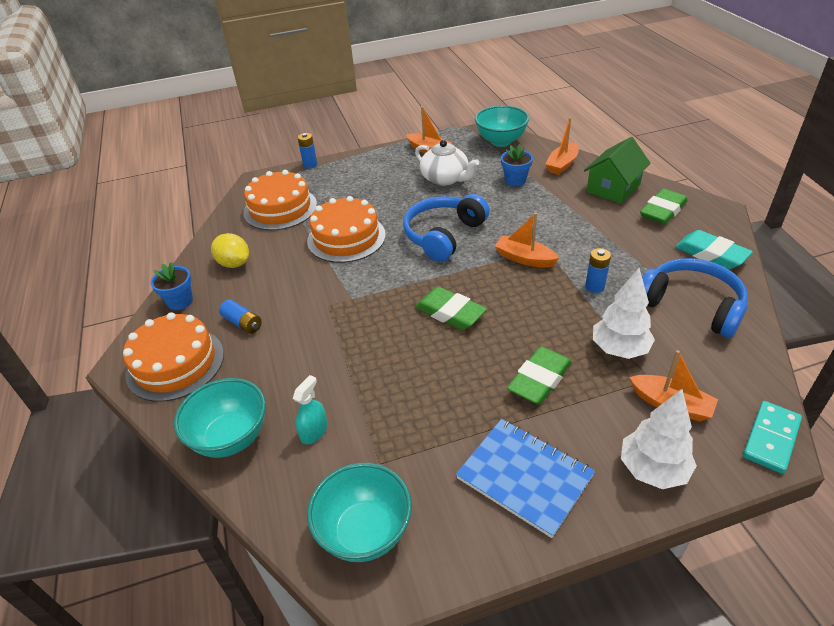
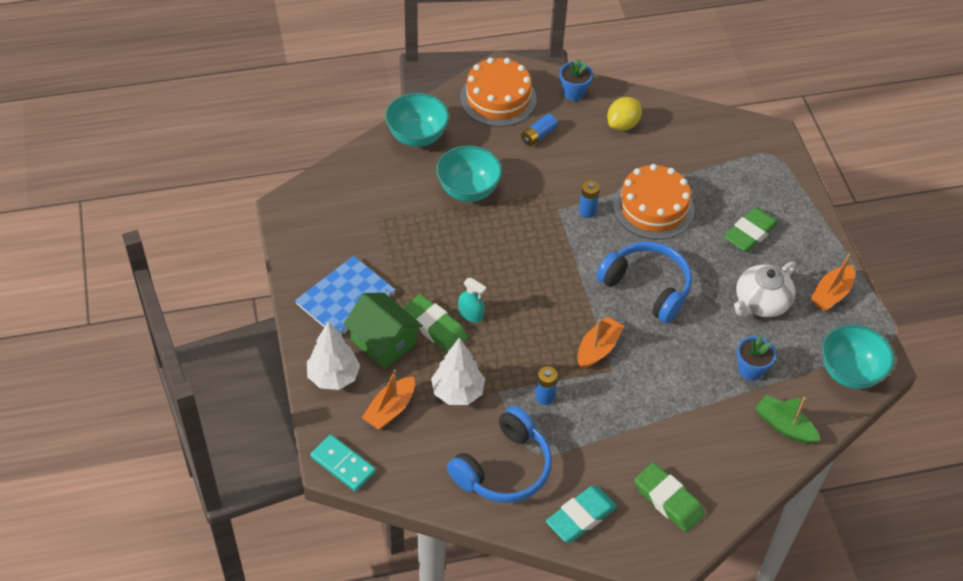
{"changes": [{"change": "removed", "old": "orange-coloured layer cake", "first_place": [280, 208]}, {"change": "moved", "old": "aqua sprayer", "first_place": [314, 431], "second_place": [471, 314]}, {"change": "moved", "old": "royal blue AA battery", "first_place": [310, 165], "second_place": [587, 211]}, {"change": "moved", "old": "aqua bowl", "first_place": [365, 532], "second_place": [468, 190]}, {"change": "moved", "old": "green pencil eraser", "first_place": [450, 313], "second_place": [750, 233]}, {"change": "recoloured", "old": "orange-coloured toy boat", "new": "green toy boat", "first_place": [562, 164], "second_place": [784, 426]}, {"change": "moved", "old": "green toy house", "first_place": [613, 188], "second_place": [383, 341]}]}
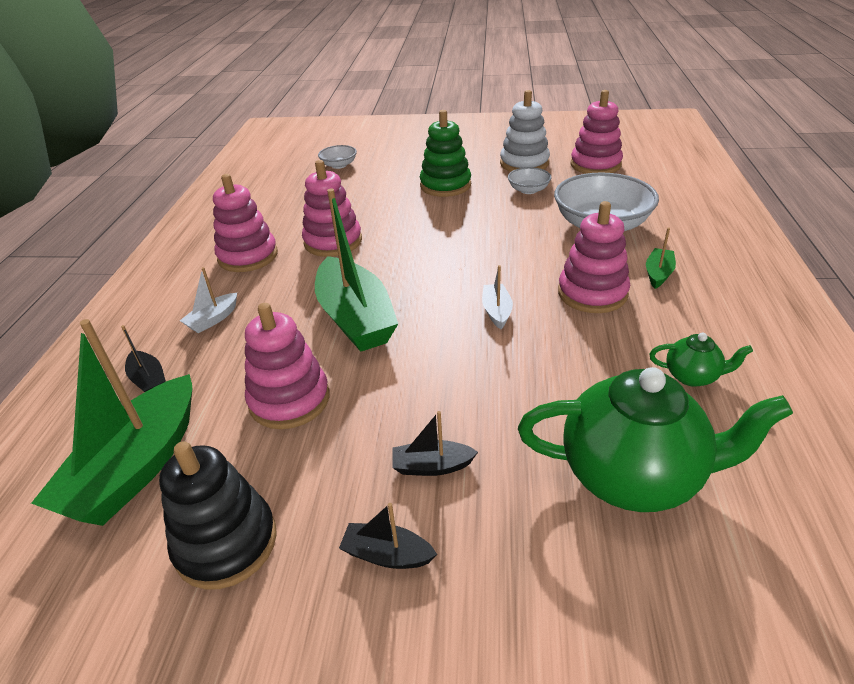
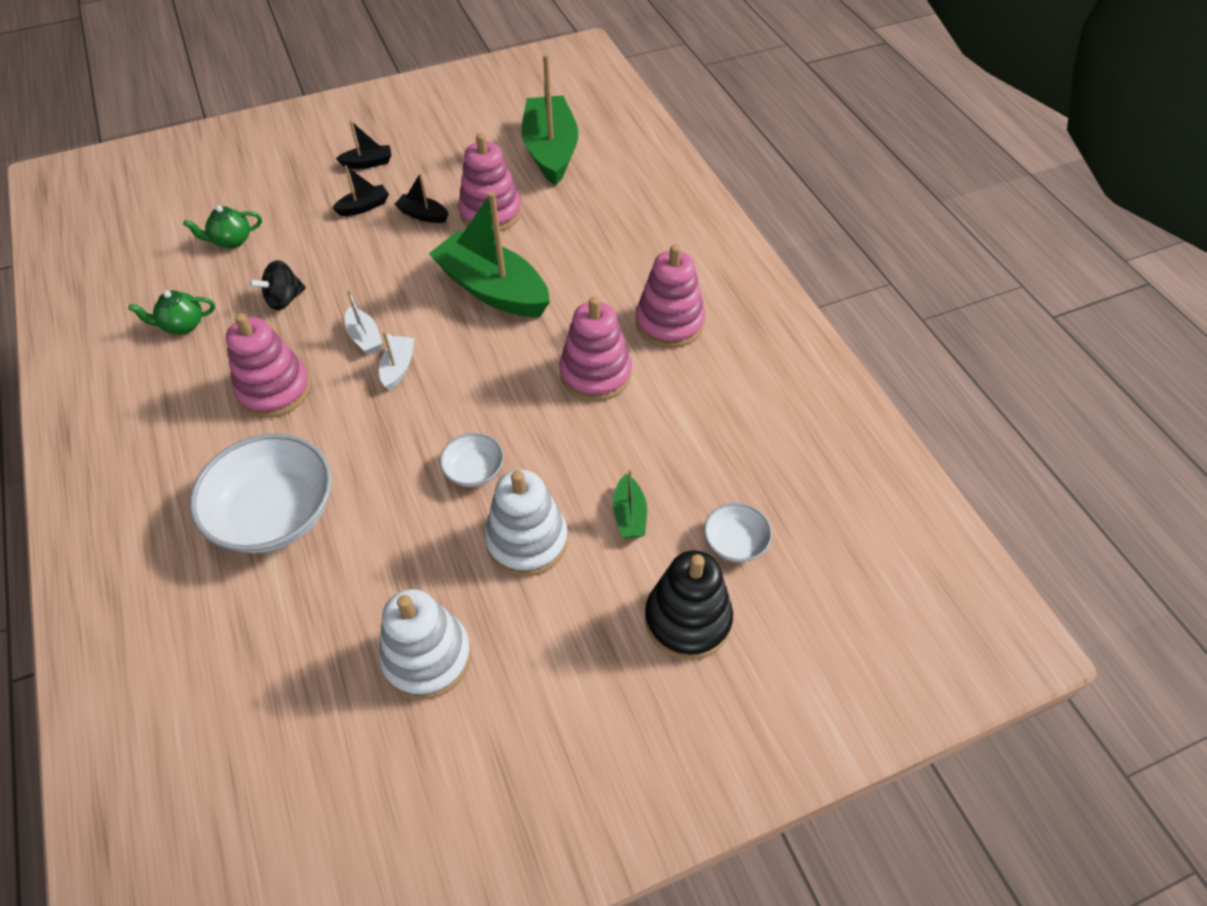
{"changes": [{"change": "moved", "old": "ebony toy boat", "first_place": [148, 380], "second_place": [423, 215]}, {"change": "moved", "old": "ebony stacking toy", "first_place": [226, 543], "second_place": [687, 620]}, {"change": "moved", "old": "white toy boat", "first_place": [213, 319], "second_place": [398, 368]}, {"change": "recoloured", "old": "green stacking toy", "new": "white stacking toy", "first_place": [445, 185], "second_place": [527, 541]}, {"change": "moved", "old": "white bowl", "first_place": [528, 190], "second_place": [474, 470]}, {"change": "resized", "old": "green china teapot", "first_place": [632, 476], "second_place": [231, 241], "factor": 0.45}, {"change": "removed", "old": "rosy stacking toy", "first_place": [595, 165]}, {"change": "moved", "old": "green toy boat", "first_place": [658, 274], "second_place": [629, 515]}, {"change": "added", "new": "ebony spinning top", "second_place": [284, 299]}]}
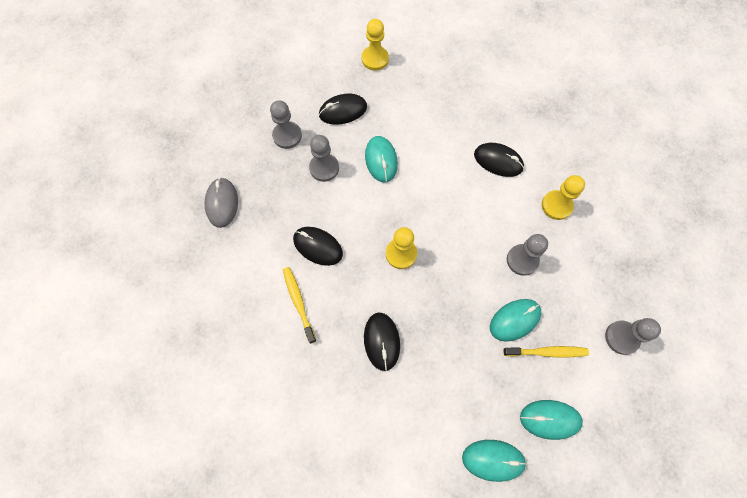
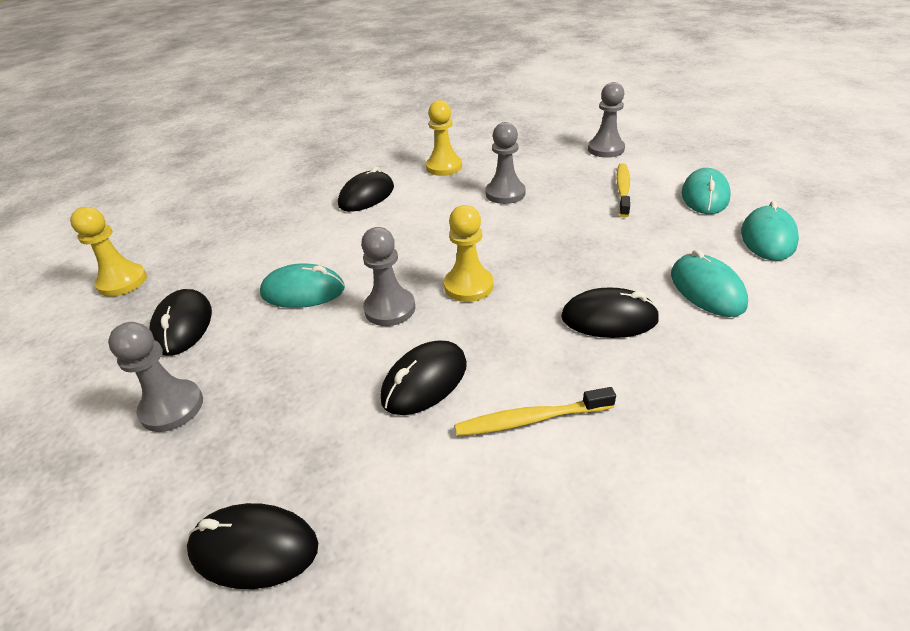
{"changes": [{"change": "recoloured", "old": "grey PC mouse", "new": "ebony PC mouse", "first_place": [222, 203], "second_place": [254, 548]}, {"change": "moved", "old": "grey game pawn", "first_place": [324, 168], "second_place": [390, 309]}, {"change": "moved", "old": "aqua PC mouse", "first_place": [514, 320], "second_place": [706, 289]}]}
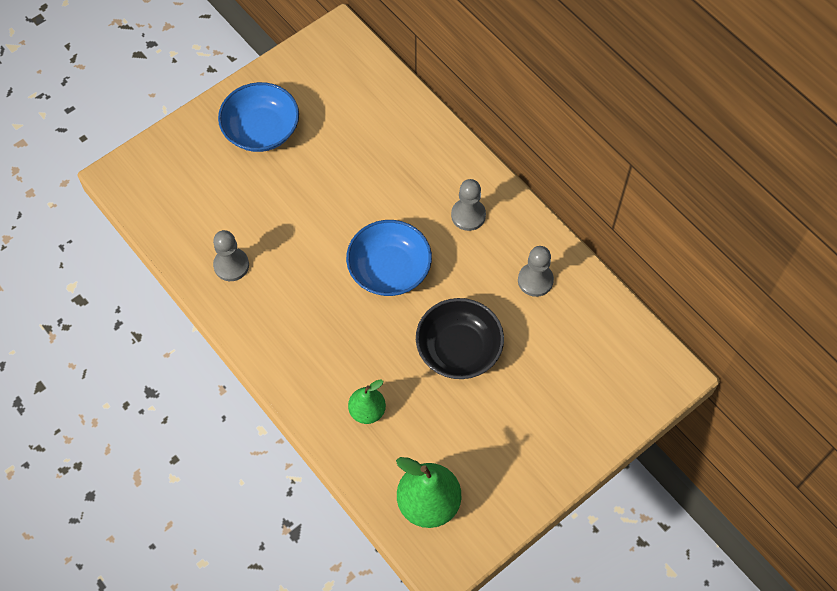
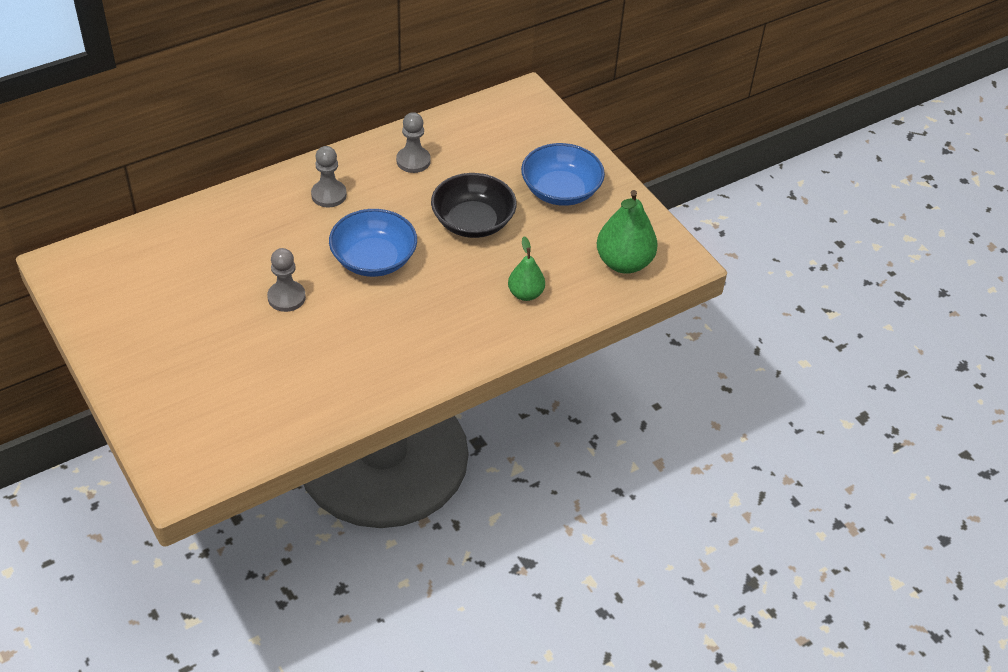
{"changes": [{"change": "moved", "old": "grey game pawn", "first_place": [231, 265], "second_place": [286, 297]}, {"change": "moved", "old": "royal blue bowl", "first_place": [261, 130], "second_place": [560, 190]}]}
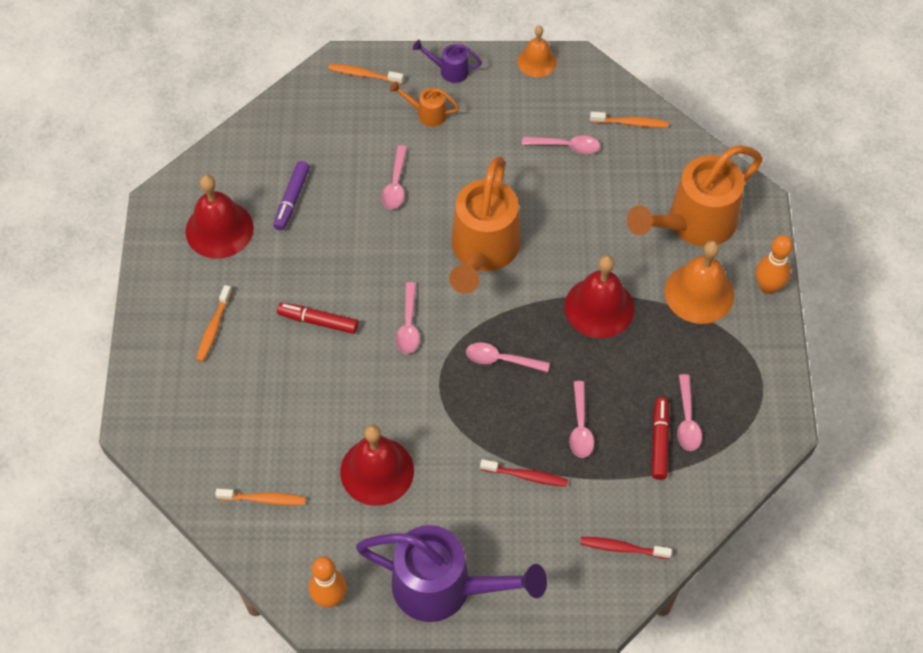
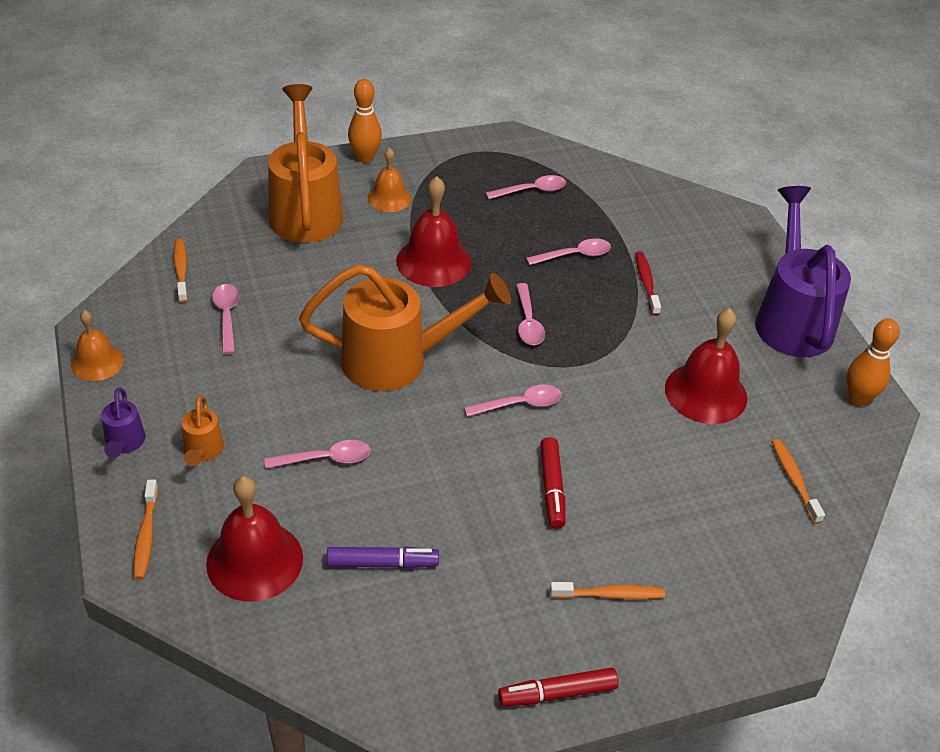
{"changes": [{"change": "moved", "old": "red school bell", "first_place": [219, 229], "second_place": [254, 560]}, {"change": "removed", "old": "red tooth brush", "first_place": [622, 548]}, {"change": "turned", "old": "orange-coloured watering can", "first_place": [694, 223], "second_place": [305, 210], "degrees": -135}, {"change": "moved", "old": "red felt pen", "first_place": [659, 441], "second_place": [557, 693]}, {"change": "resized", "old": "orange-coloured school bell", "first_place": [699, 293], "second_place": [389, 198], "factor": 0.61}]}
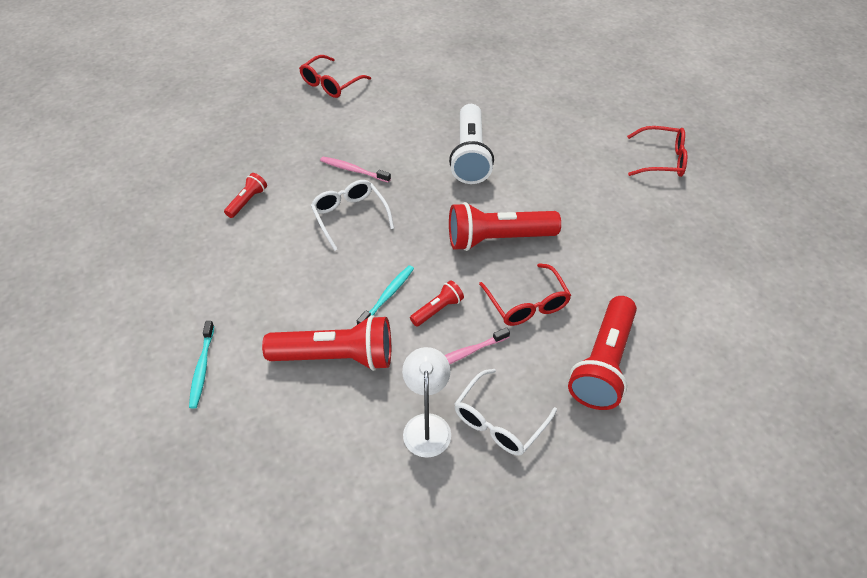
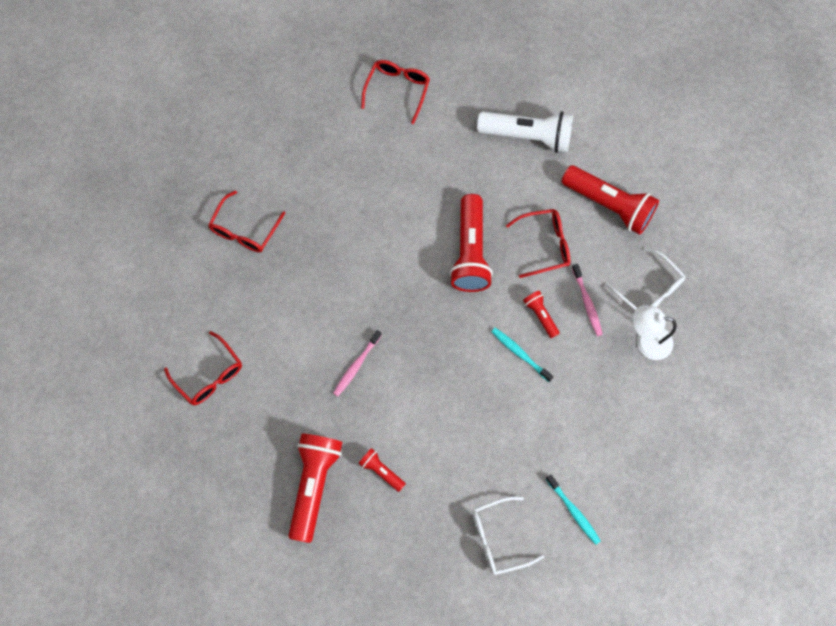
{"changes": [{"change": "turned", "old": "aqua tooth brush", "first_place": [202, 368], "second_place": [573, 511], "degrees": 45}, {"change": "moved", "old": "red pocket torch", "first_place": [336, 356], "second_place": [314, 485]}, {"change": "moved", "old": "white eyeglasses", "first_place": [350, 216], "second_place": [498, 538]}, {"change": "moved", "old": "white pocket torch", "first_place": [470, 156], "second_place": [528, 136]}, {"change": "added", "new": "red eyeglasses", "second_place": [244, 230]}]}
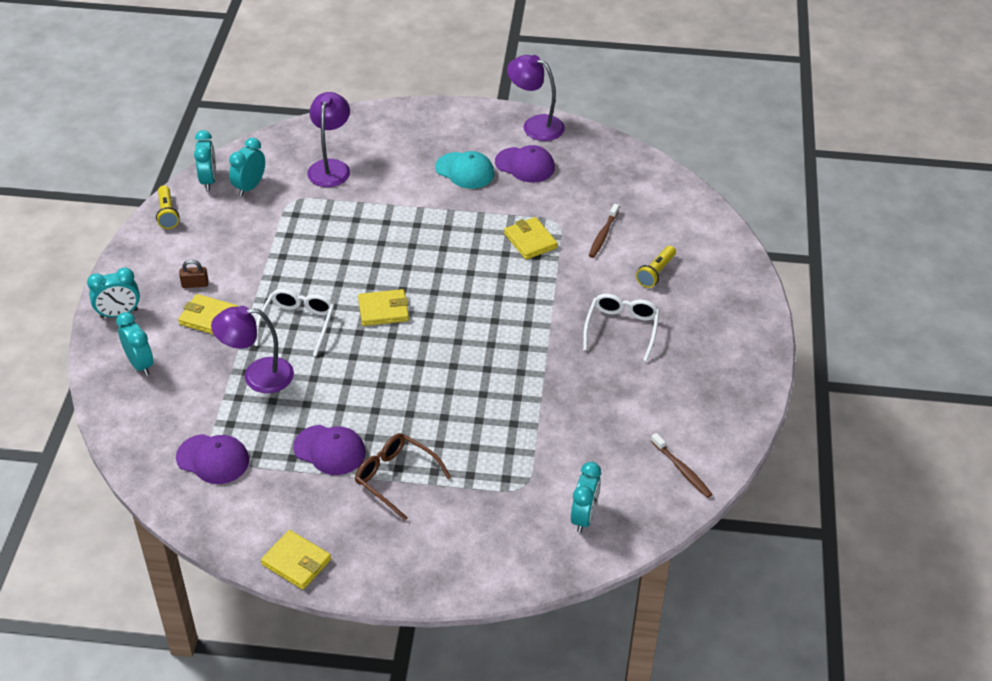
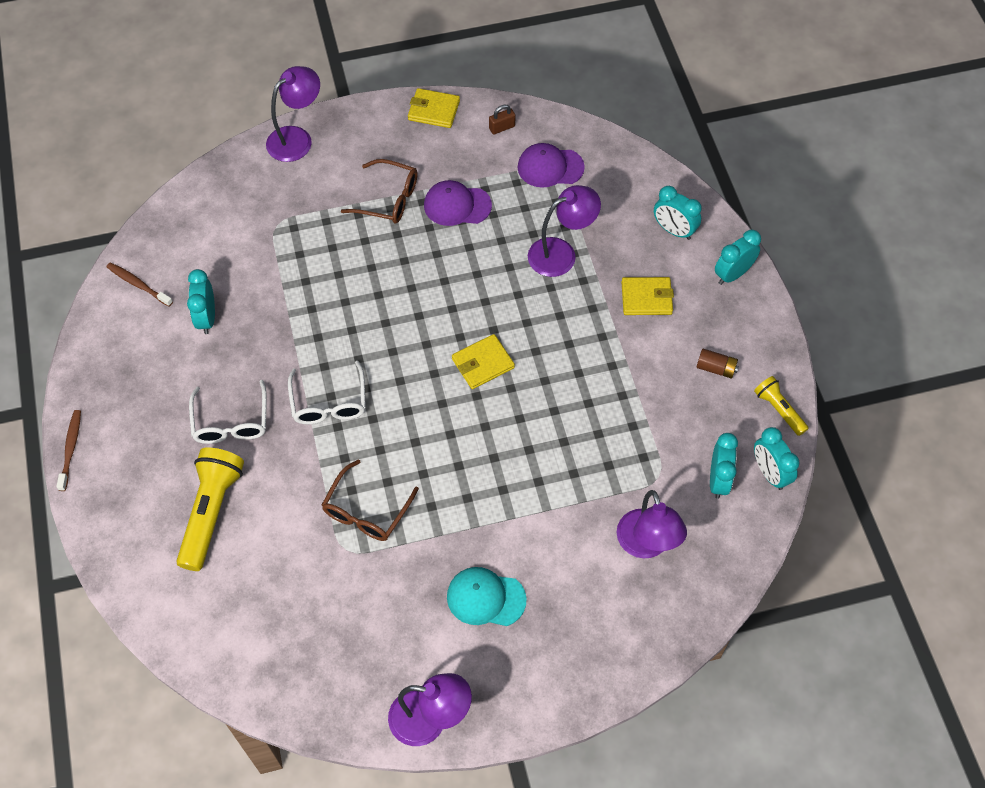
{"changes": [{"change": "moved", "old": "brown padlock", "first_place": [195, 284], "second_place": [502, 127]}, {"change": "moved", "old": "white eyeglasses", "first_place": [297, 324], "second_place": [329, 403]}, {"change": "removed", "old": "purple peaked cap", "first_place": [525, 165]}, {"change": "replaced", "old": "golden billfold", "new": "brown eyeglasses", "first_place": [530, 241], "second_place": [366, 511]}, {"change": "moved", "old": "aqua alarm clock", "first_place": [584, 517], "second_place": [207, 318]}, {"change": "moved", "old": "brown tooth brush", "first_place": [603, 235], "second_place": [71, 449]}, {"change": "resized", "old": "golden pocket torch", "first_place": [656, 272], "second_place": [211, 513], "factor": 1.8}, {"change": "added", "new": "purple reading lamp", "second_place": [297, 138]}, {"change": "added", "new": "brown AA battery", "second_place": [716, 368]}]}
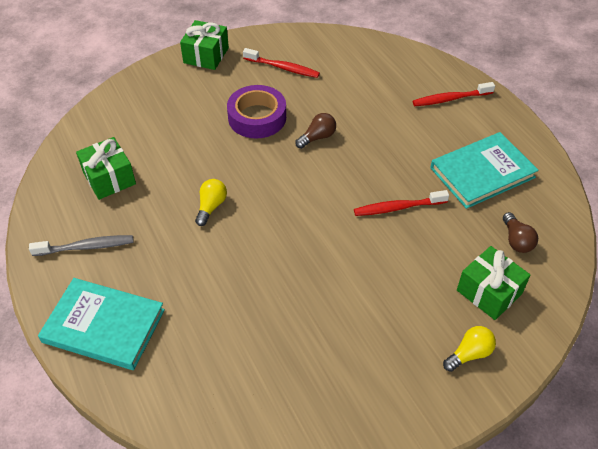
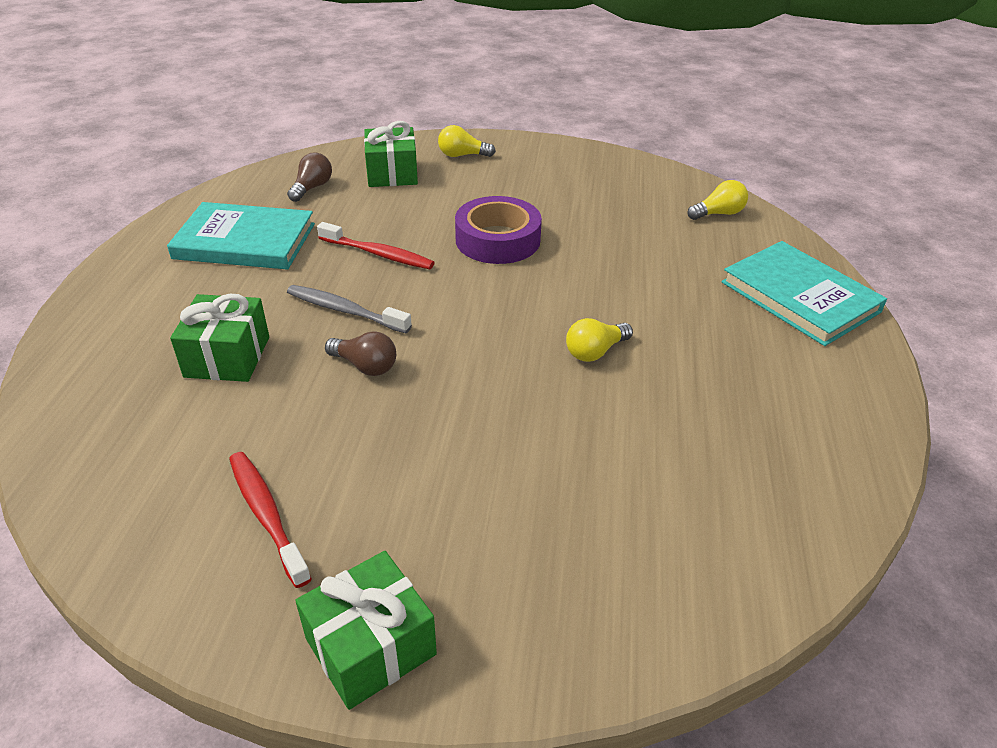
{"changes": [{"change": "moved", "old": "grey tooth brush", "first_place": [86, 247], "second_place": [345, 310]}, {"change": "moved", "old": "green wrapped gift", "first_place": [109, 178], "second_place": [227, 357]}, {"change": "moved", "old": "purple roll of tape", "first_place": [257, 117], "second_place": [497, 240]}, {"change": "turned", "old": "brown bulb", "first_place": [317, 137], "second_place": [365, 366], "degrees": -150}, {"change": "removed", "old": "red tooth brush", "first_place": [450, 99]}, {"change": "added", "new": "golden bulb", "second_place": [718, 214]}]}
